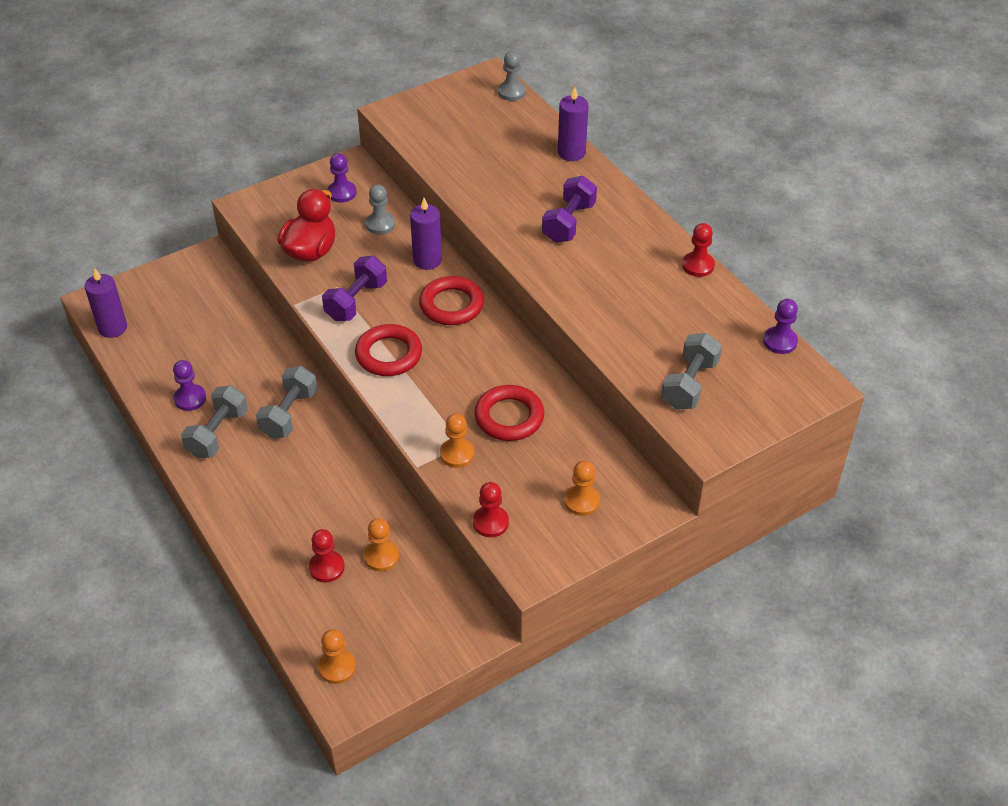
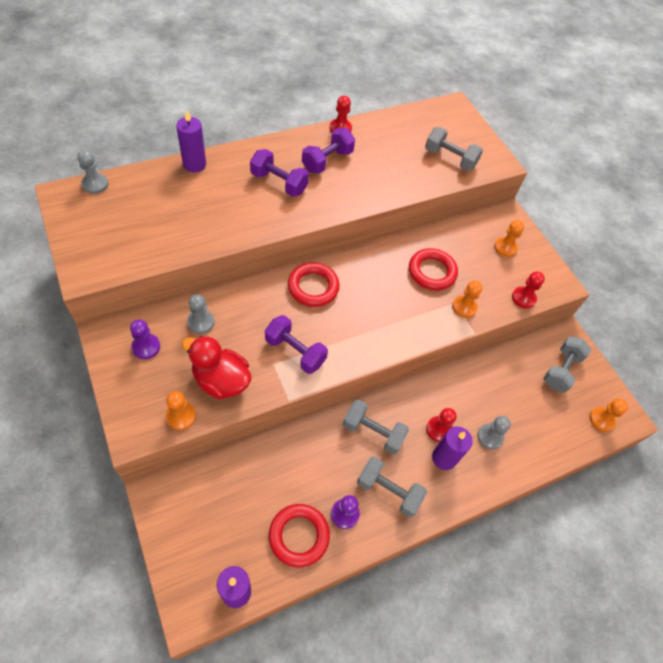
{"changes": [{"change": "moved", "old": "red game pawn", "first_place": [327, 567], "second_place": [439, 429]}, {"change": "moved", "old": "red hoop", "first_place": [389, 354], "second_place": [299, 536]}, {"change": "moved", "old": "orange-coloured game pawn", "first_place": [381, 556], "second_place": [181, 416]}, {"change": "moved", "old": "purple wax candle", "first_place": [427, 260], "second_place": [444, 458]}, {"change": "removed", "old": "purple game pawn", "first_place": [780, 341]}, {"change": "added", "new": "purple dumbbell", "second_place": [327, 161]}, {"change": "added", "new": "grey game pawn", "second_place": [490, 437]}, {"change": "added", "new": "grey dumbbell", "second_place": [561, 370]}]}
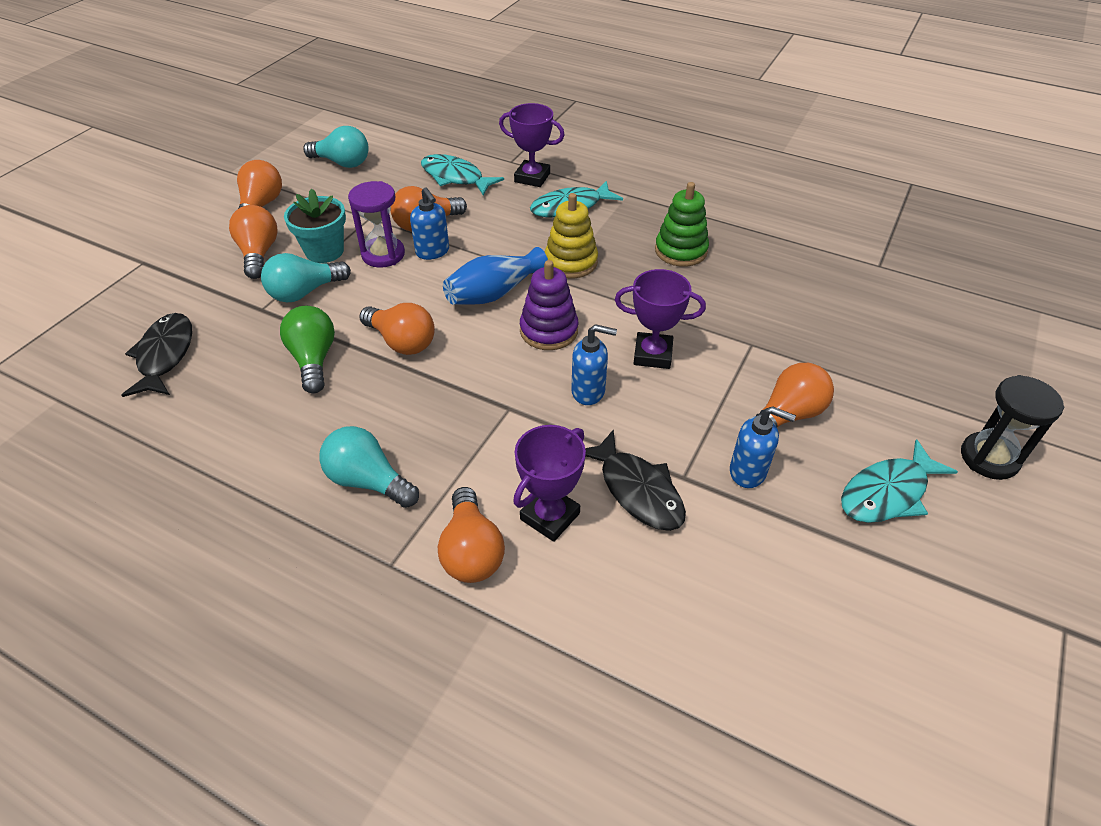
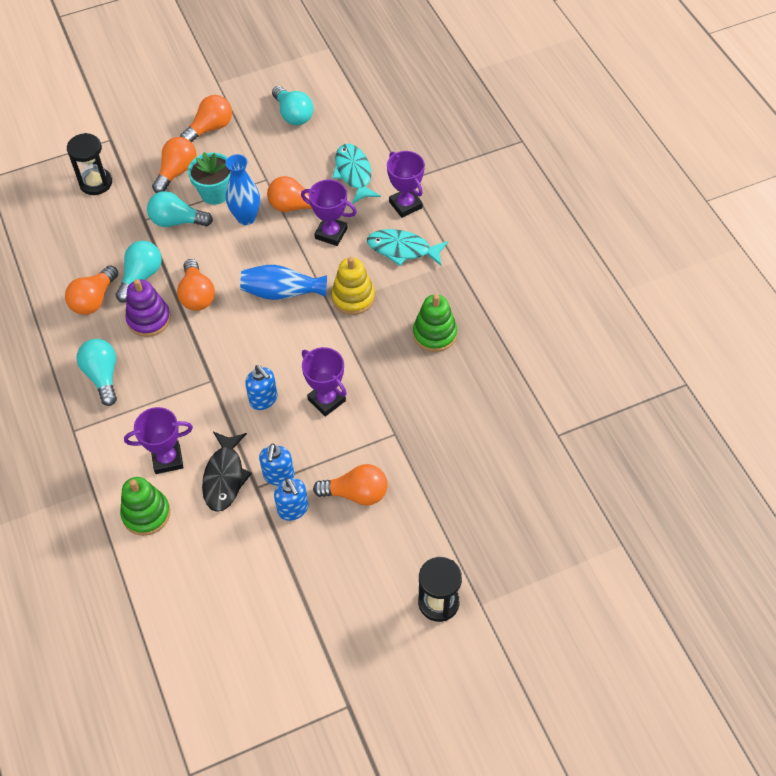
{"changes": [{"change": "removed", "old": "ebony fish figure", "first_place": [165, 355]}, {"change": "recoloured", "old": "green bulb", "new": "aqua bulb", "first_place": [314, 359], "second_place": [141, 277]}, {"change": "replaced", "old": "purple sand timer", "new": "royal blue flower vase", "first_place": [383, 254], "second_place": [246, 218]}, {"change": "moved", "old": "royal blue soap dispenser", "first_place": [433, 252], "second_place": [278, 476]}, {"change": "moved", "old": "orange-coloured bulb", "first_place": [471, 551], "second_place": [94, 299]}, {"change": "moved", "old": "purple stacking toy", "first_place": [549, 331], "second_place": [149, 319]}, {"change": "removed", "old": "aqua fish figure", "first_place": [887, 493]}, {"change": "added", "new": "ebony sand timer", "second_place": [96, 183]}, {"change": "added", "new": "green stacking toy", "second_place": [146, 514]}, {"change": "added", "new": "purple prize cup", "second_place": [331, 233]}]}
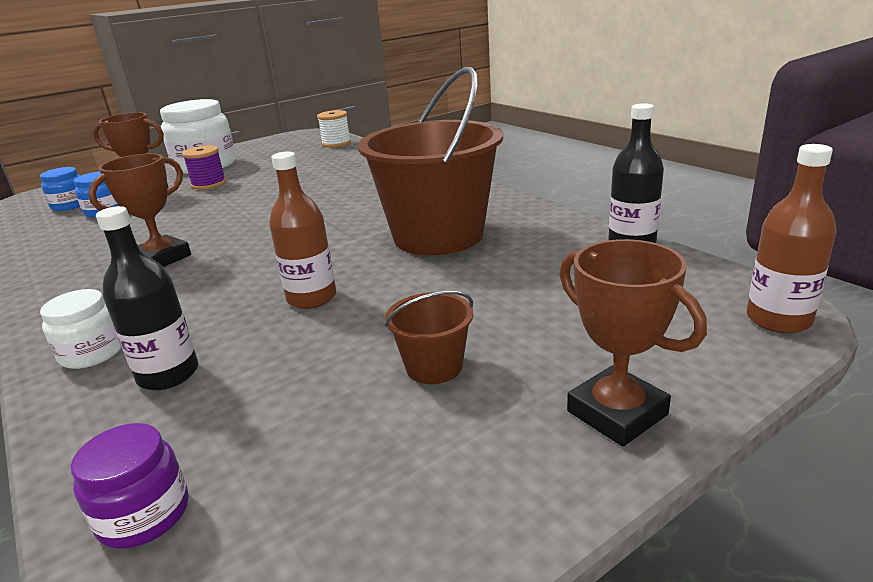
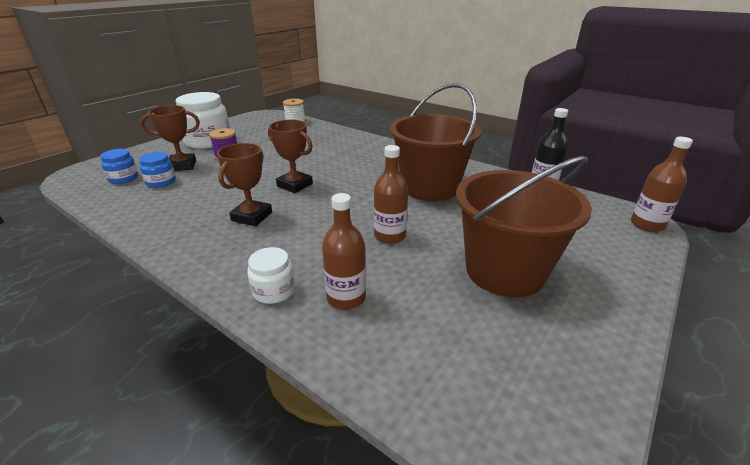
{"changes": [{"change": "removed", "old": "purple preserve jar", "first_place": [144, 515]}, {"change": "recoloured", "old": "ebony bottle", "new": "brown bottle", "first_place": [168, 374], "second_place": [346, 298]}, {"change": "resized", "old": "brown pail", "first_place": [434, 367], "second_place": [504, 271], "factor": 2.34}, {"change": "moved", "old": "brown prize cup", "first_place": [617, 413], "second_place": [294, 185]}]}
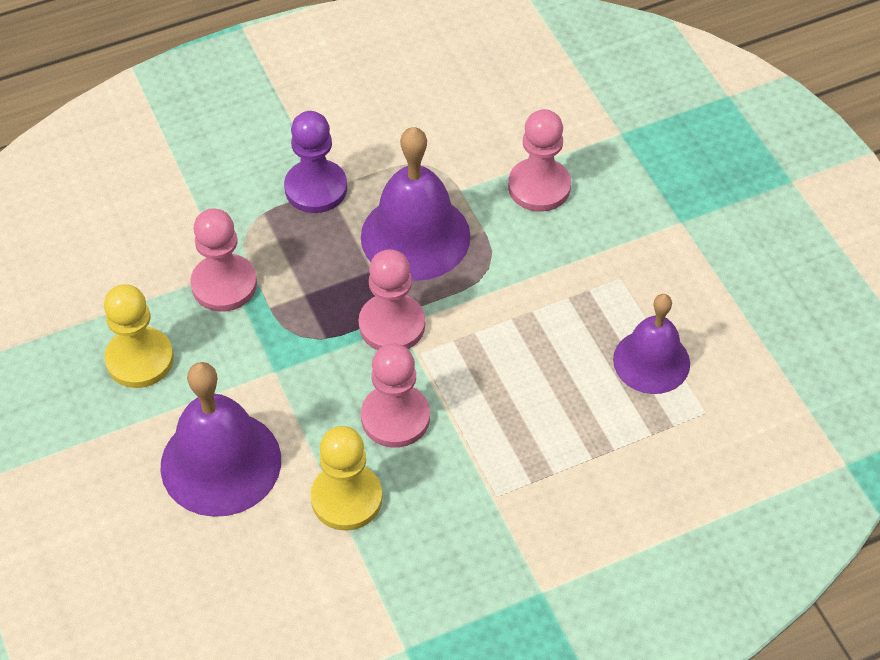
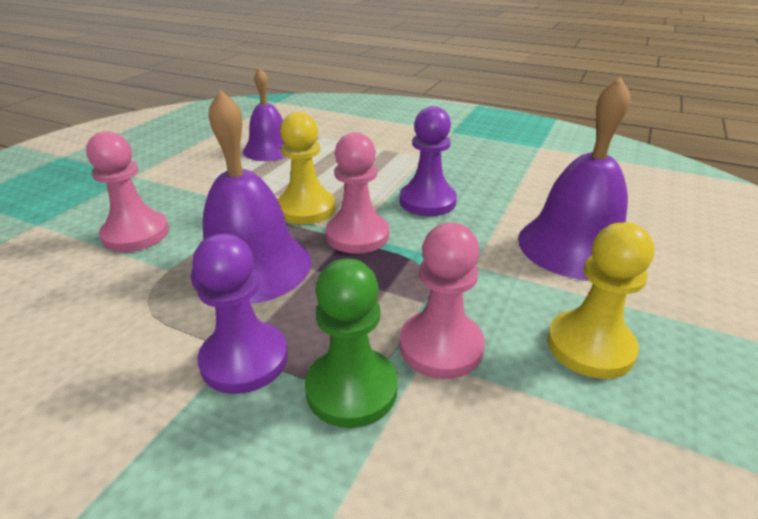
{"changes": [{"change": "moved", "old": "golden game pawn", "first_place": [346, 498], "second_place": [306, 209]}, {"change": "recoloured", "old": "rosy game pawn", "new": "purple game pawn", "first_place": [395, 417], "second_place": [427, 201]}, {"change": "added", "new": "green game pawn", "second_place": [351, 389]}]}
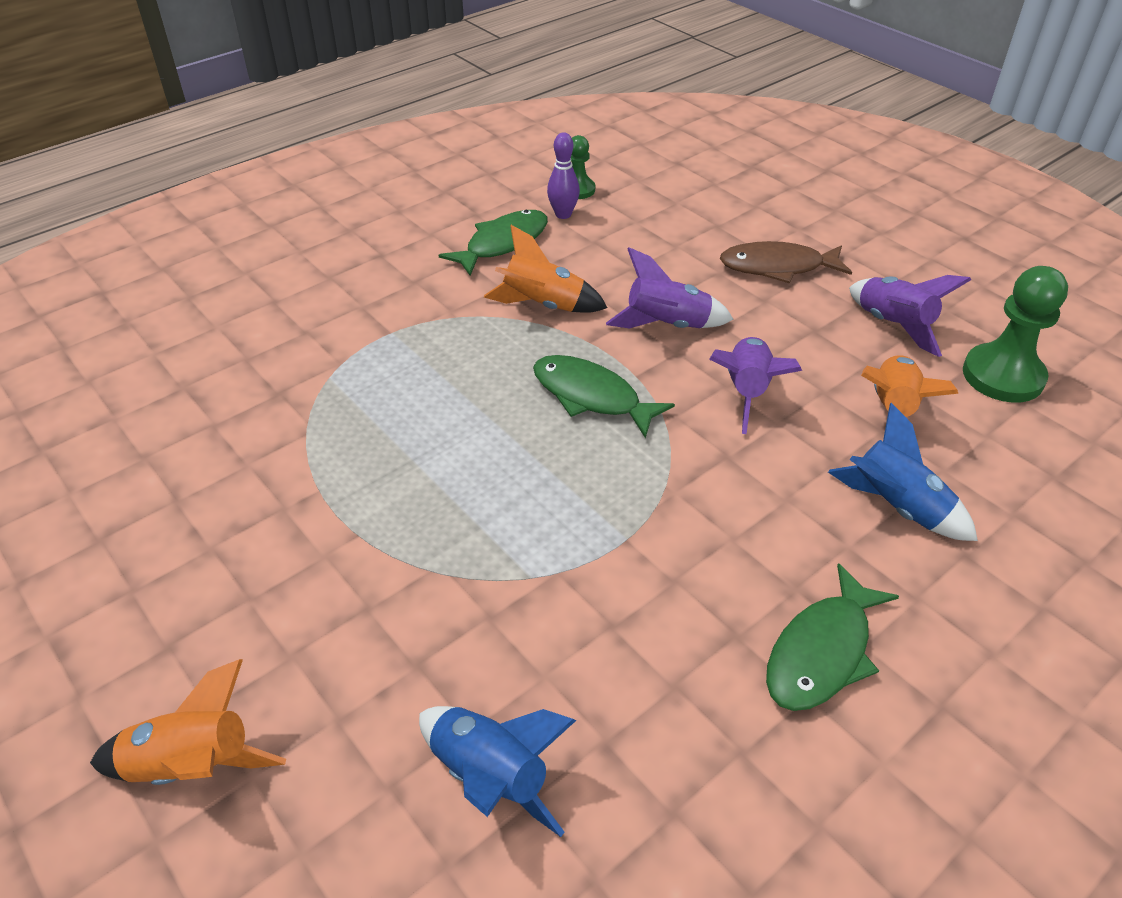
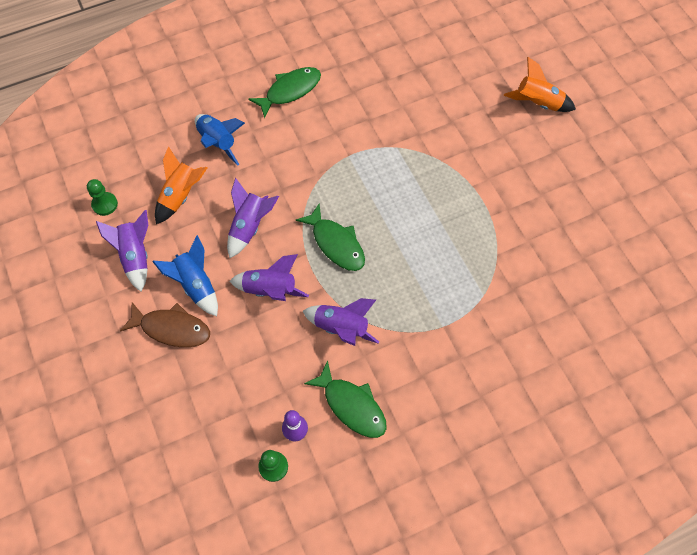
{"changes": [{"change": "moved", "old": "royal blue rocket", "first_place": [490, 776], "second_place": [196, 285]}, {"change": "turned", "old": "green fish figure", "first_place": [502, 243], "second_place": [351, 405], "degrees": -105}, {"change": "recoloured", "old": "orange-coloured rocket", "new": "purple rocket", "first_place": [543, 305], "second_place": [341, 328]}, {"change": "resized", "old": "green game pawn", "first_place": [1003, 376], "second_place": [105, 204], "factor": 0.57}]}
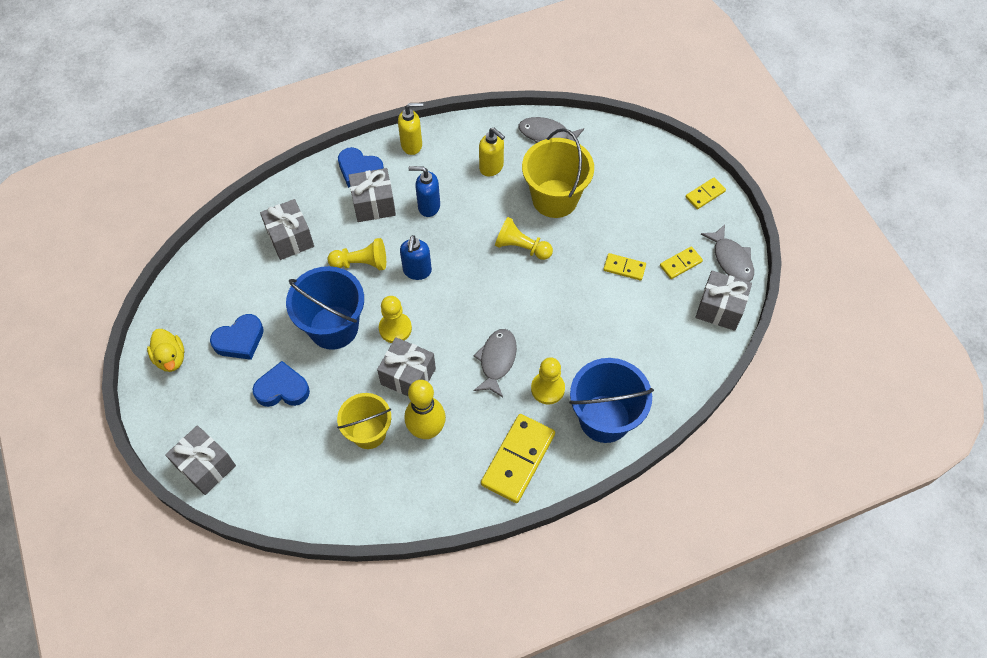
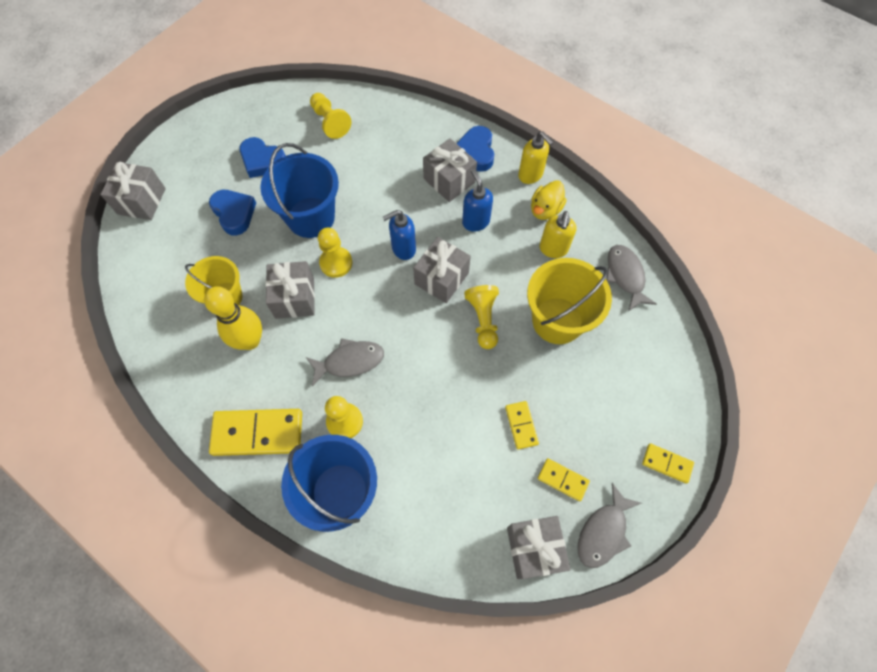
{"changes": [{"change": "moved", "old": "golden toy duck", "first_place": [171, 358], "second_place": [545, 209]}, {"change": "moved", "old": "grey wrapped gift", "first_place": [290, 238], "second_place": [441, 278]}, {"change": "moved", "old": "golden game pawn", "first_place": [361, 263], "second_place": [330, 122]}]}
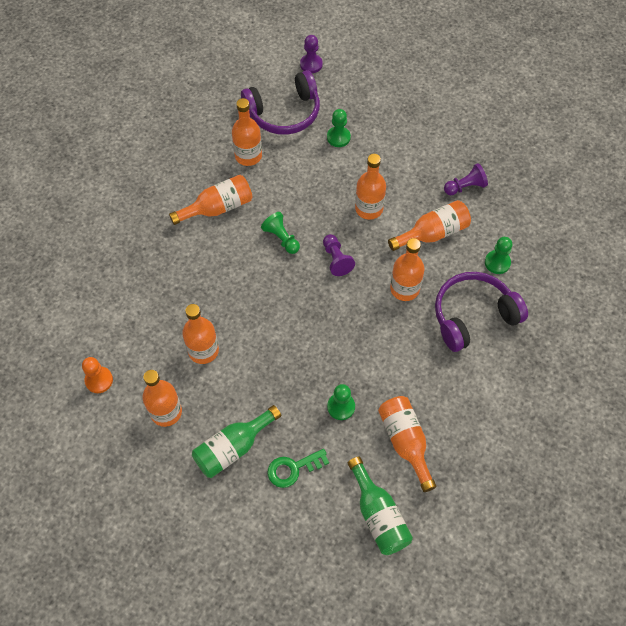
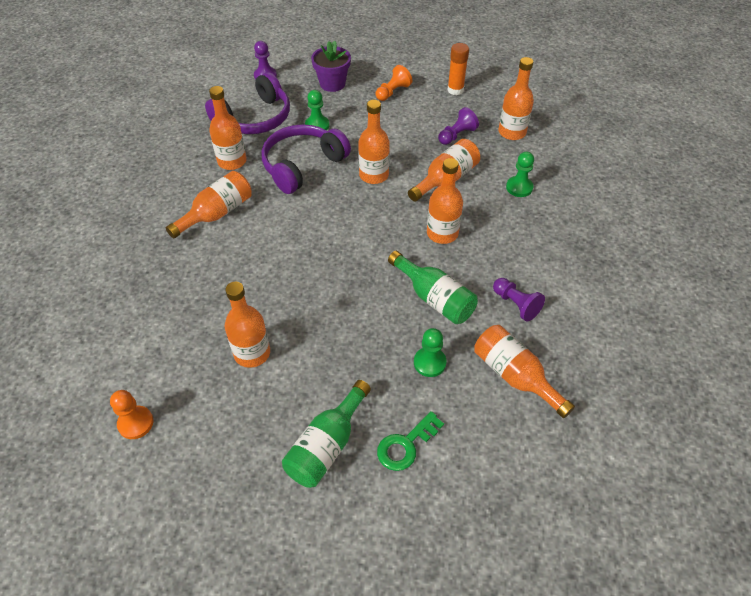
{"changes": [{"change": "moved", "old": "orange-coloured bottle", "first_place": [166, 412], "second_place": [512, 132]}, {"change": "removed", "old": "green game pawn", "first_place": [281, 238]}, {"change": "moved", "old": "purple game pawn", "first_place": [336, 260], "second_place": [516, 304]}, {"change": "moved", "old": "green bottle", "first_place": [378, 515], "second_place": [434, 298]}, {"change": "moved", "old": "purple headset", "first_place": [473, 316], "second_place": [302, 165]}, {"change": "added", "new": "purple plant pot", "second_place": [332, 84]}, {"change": "added", "new": "orange-coloured game pawn", "second_place": [393, 92]}, {"change": "added", "new": "orange-coloured glue stick", "second_place": [455, 90]}]}
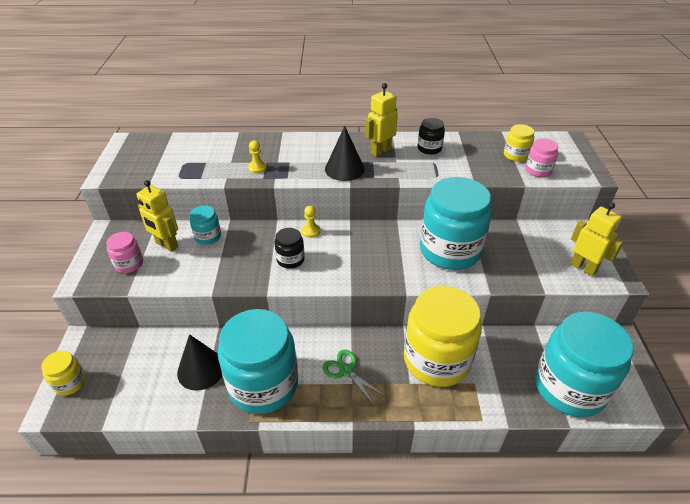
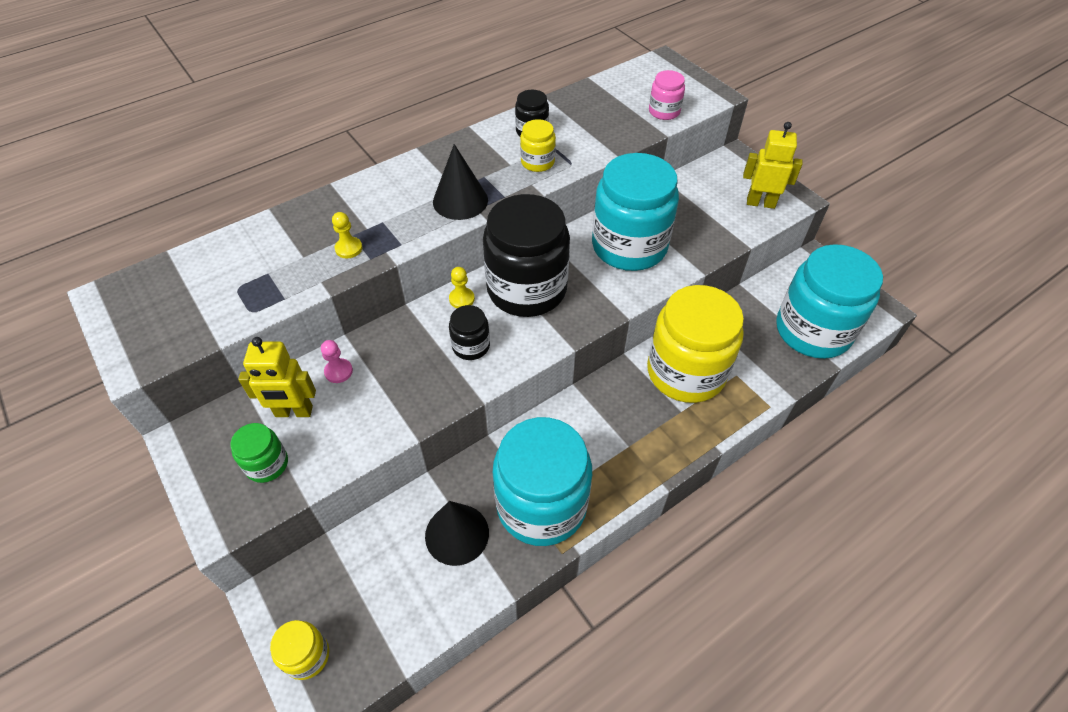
{"changes": [{"change": "recoloured", "old": "rosy preserve jar", "new": "green preserve jar", "first_place": [129, 264], "second_place": [267, 464]}, {"change": "replaced", "old": "aqua preserve jar", "new": "rosy game pawn", "first_place": [208, 236], "second_place": [338, 371]}, {"change": "removed", "old": "green pair of scissors", "first_place": [346, 370]}, {"change": "removed", "old": "golden robot", "first_place": [380, 151]}, {"change": "moved", "old": "golden preserve jar", "first_place": [515, 155], "second_place": [537, 162]}, {"change": "added", "new": "ebony preserve jar", "second_place": [527, 289]}]}
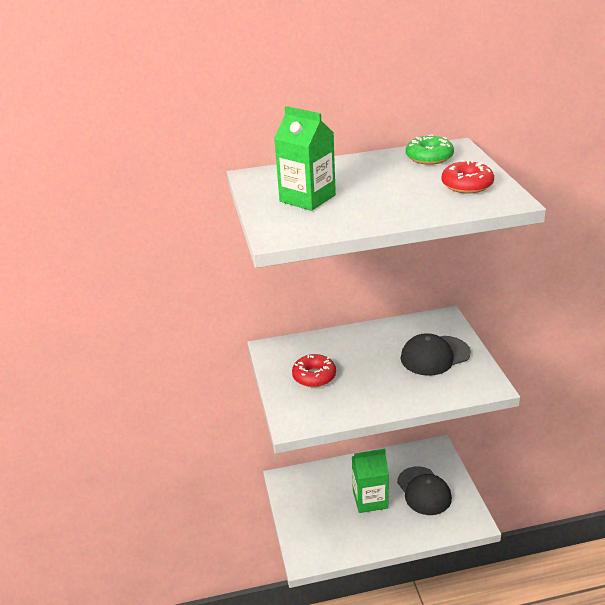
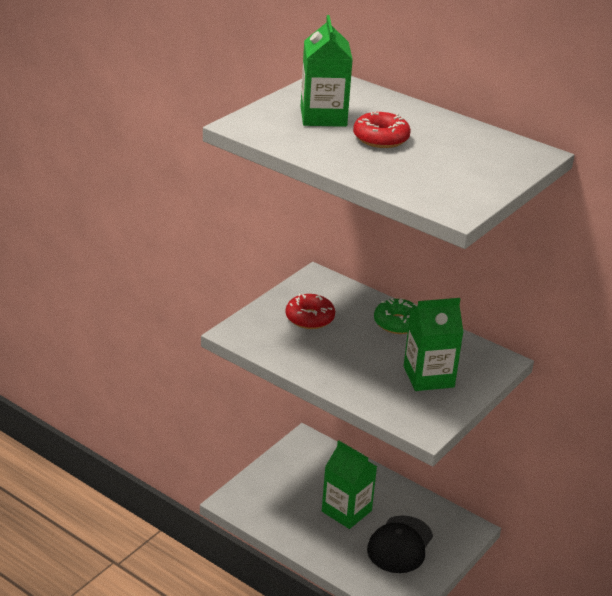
{"changes": [{"change": "replaced", "old": "ebony peaked cap", "new": "green milk carton", "first_place": [435, 356], "second_place": [428, 377]}, {"change": "moved", "old": "green doughnut", "first_place": [429, 157], "second_place": [397, 323]}, {"change": "moved", "old": "red doughnut", "first_place": [467, 185], "second_place": [381, 138]}]}
